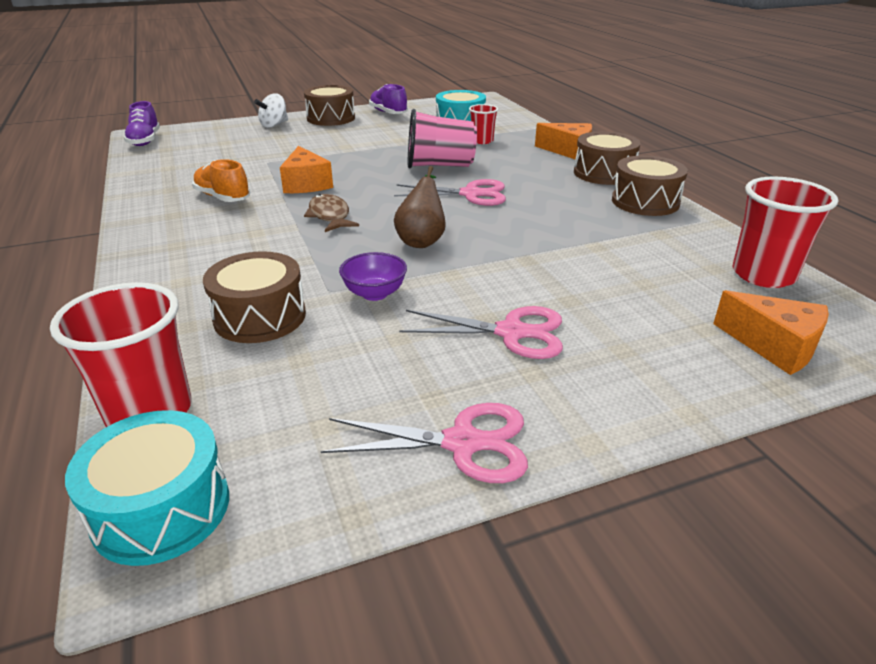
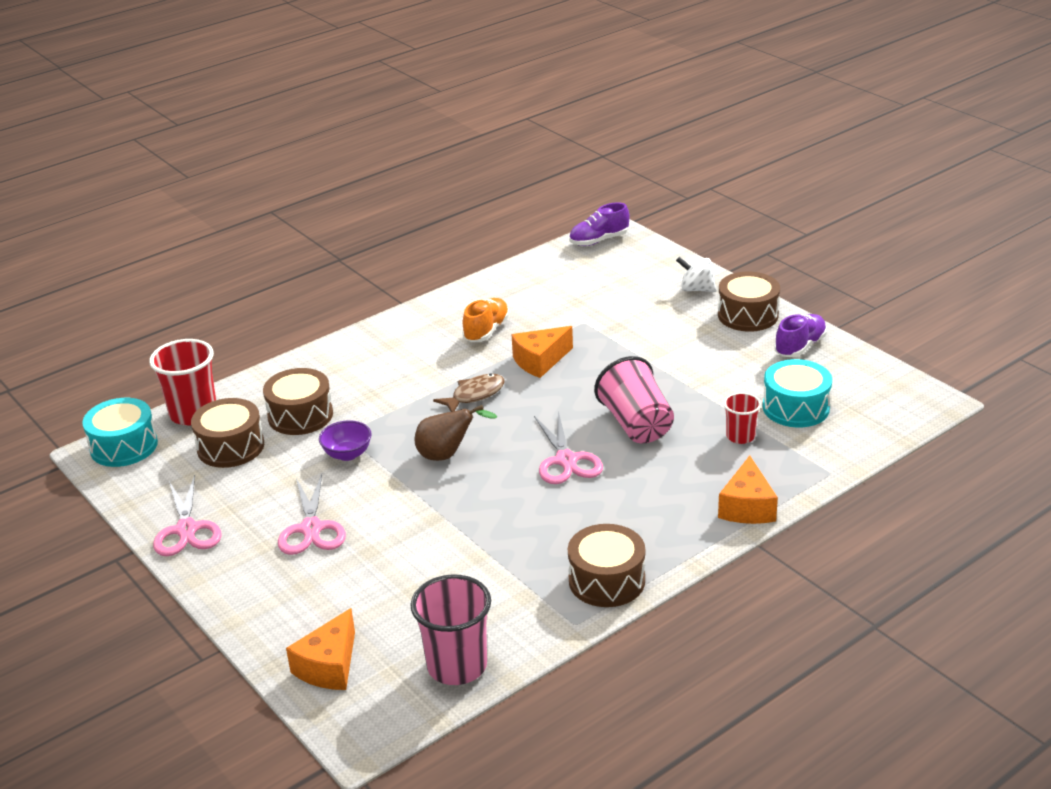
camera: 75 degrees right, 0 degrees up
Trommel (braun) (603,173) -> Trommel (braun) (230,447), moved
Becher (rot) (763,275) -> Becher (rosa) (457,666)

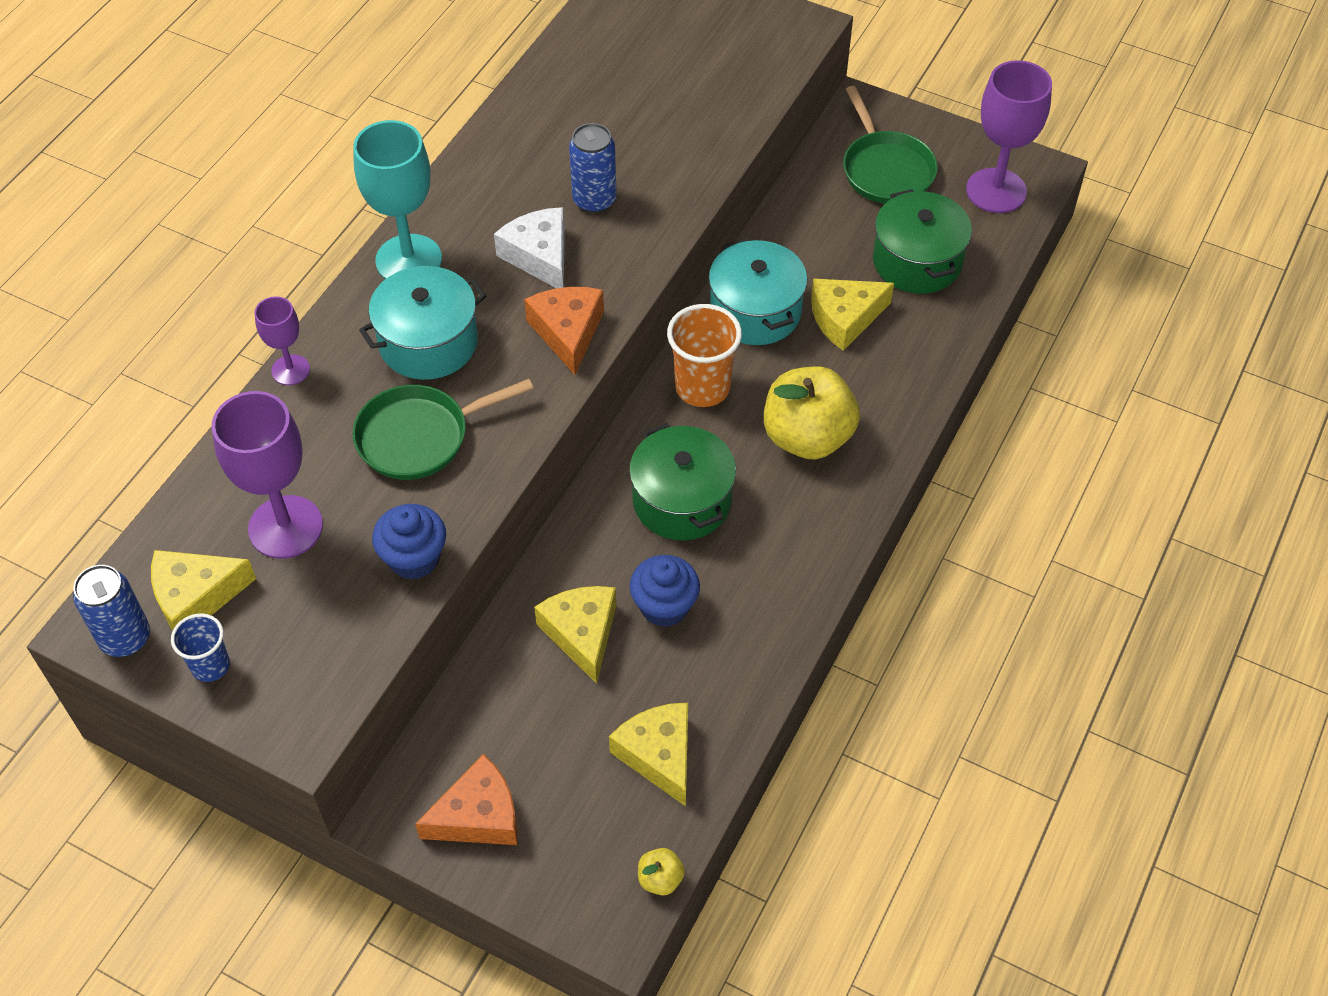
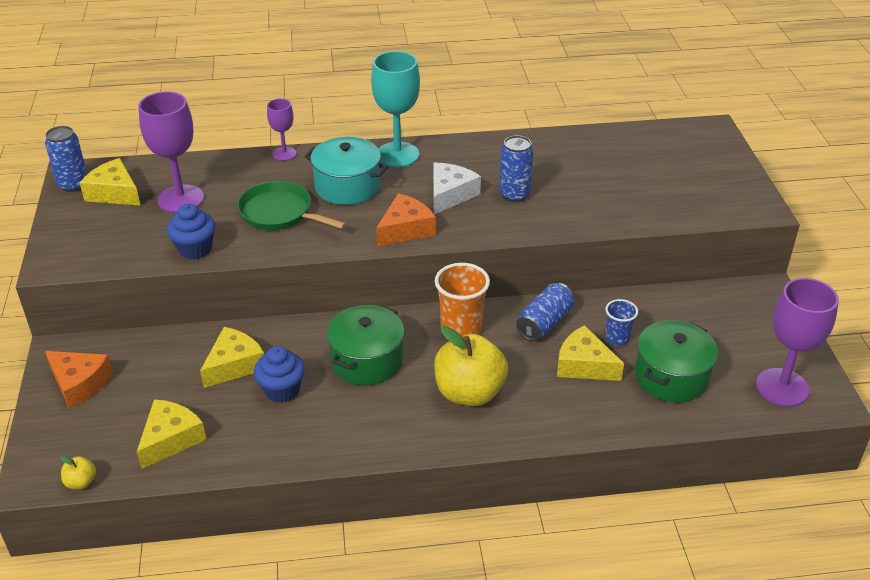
camera: 55 degrees right, 15 degrees down
Becher (blau) (210,666) -> Becher (blau) (617,338), moved
Kochtopf (türkis) (755,311) -> Dose (blau) (544,323)
Pfanne (grün) (885,169) -> none

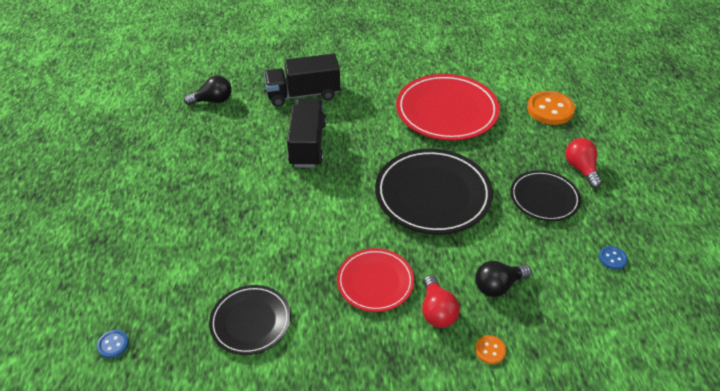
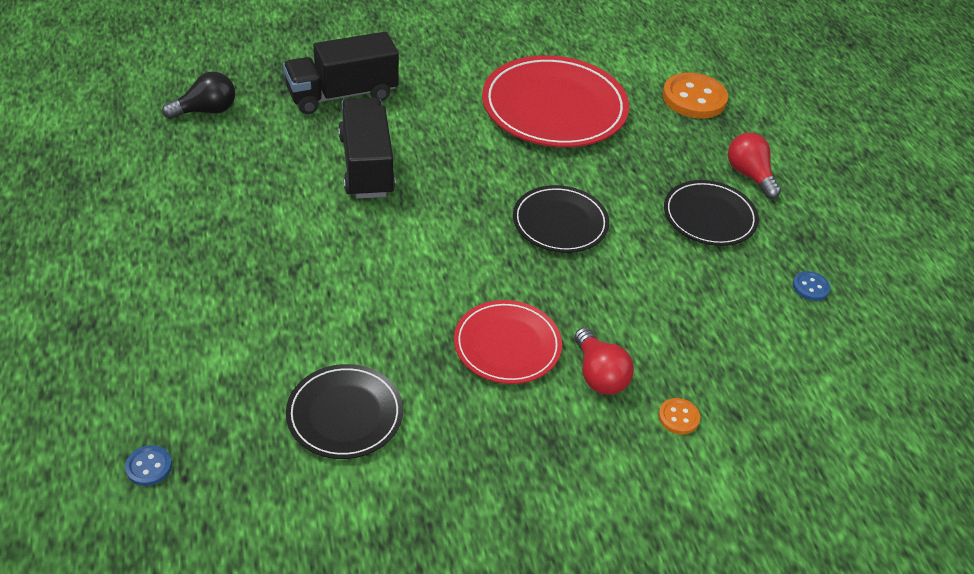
camera: 15 degrees left, 0 degrees up
Teller (schwarz) (433,194) -> Teller (schwarz) (560,223), x0.59
Glühbirne (schwarz) (498,286) -> none

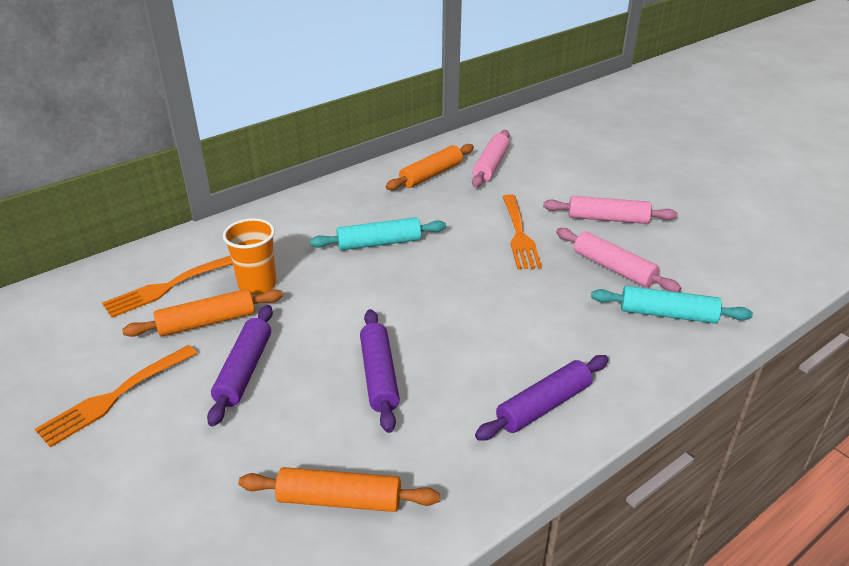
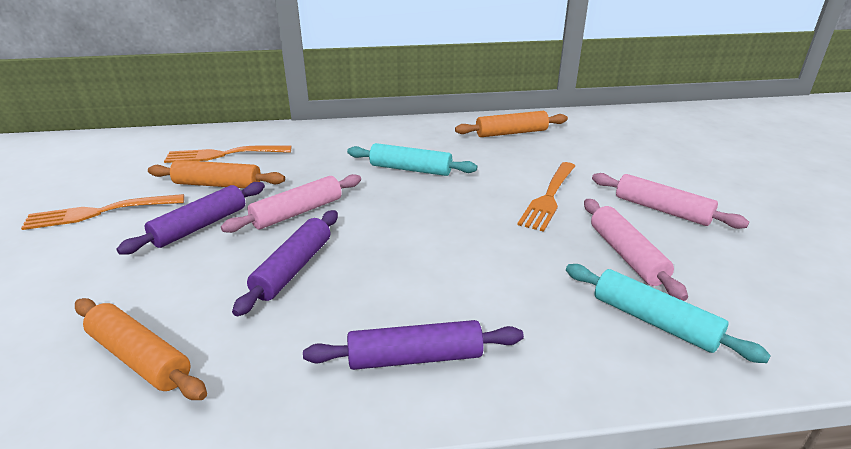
camera: 30 degrees right, 5 degrees down
Becher (orange) (257,284) -> none
Nudelholz (rosa) (491,165) -> Nudelholz (rosa) (297,212), moved

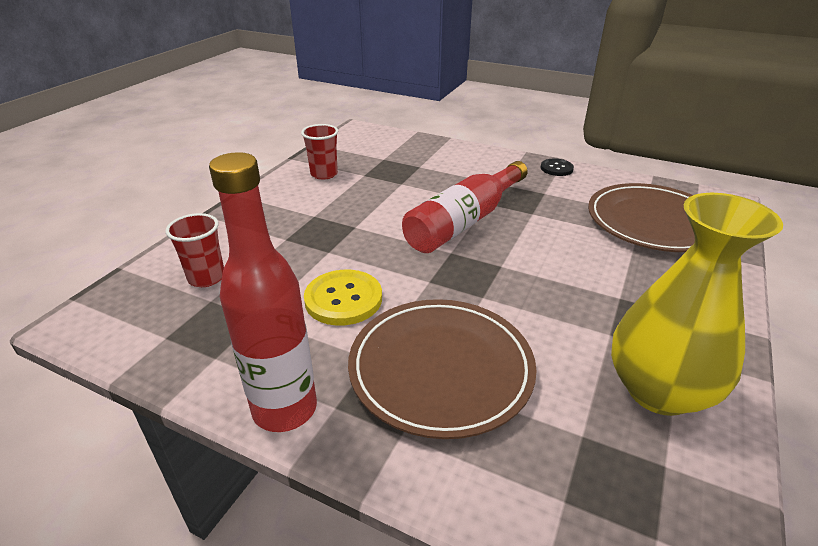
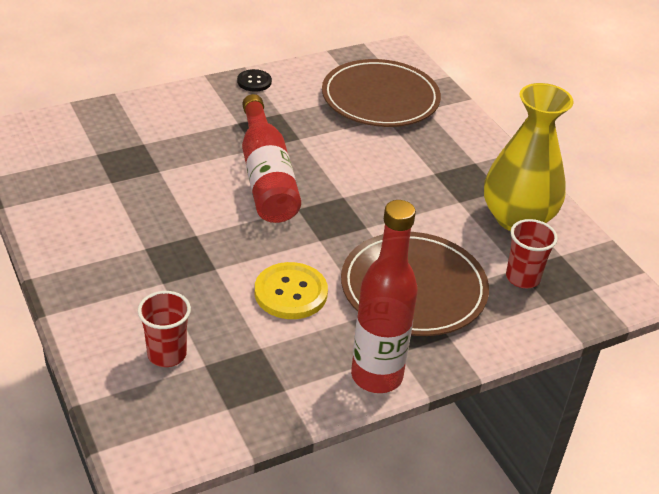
camera: 55 degrees left, 5 degrees up
Becher (rot) (324,174) -> Becher (rot) (522,278), moved

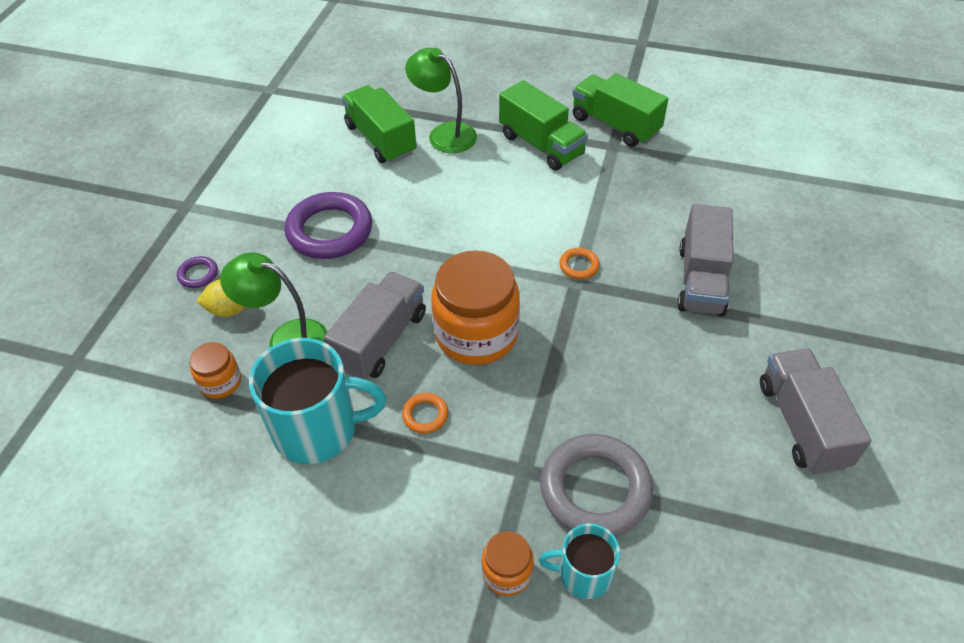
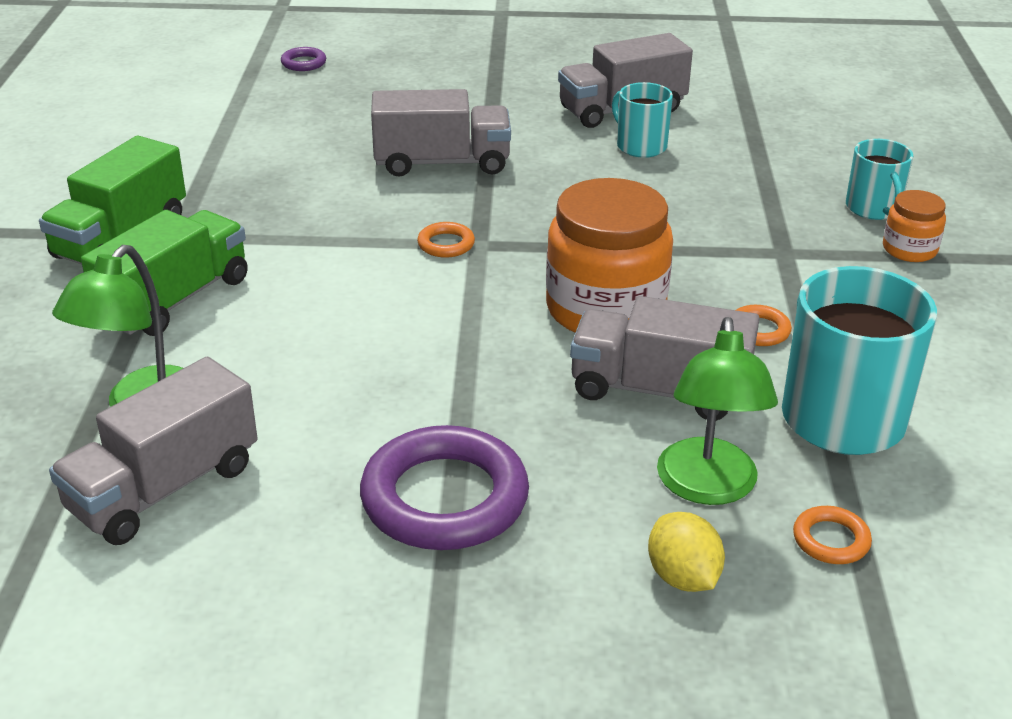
camera: 105 degrees left, 15 degrees down
Ring (lila) (198,274) -> Ring (lila) (303,63), moved
Einmachglas (orange) (220,382) -> Ring (orange) (831,540)
Lastwagen (grün) (381,139) -> Lastwagen (grau) (164,488)
Ring (grau) (595,489) -> none
none -> Tasse (türkis) (640,146)

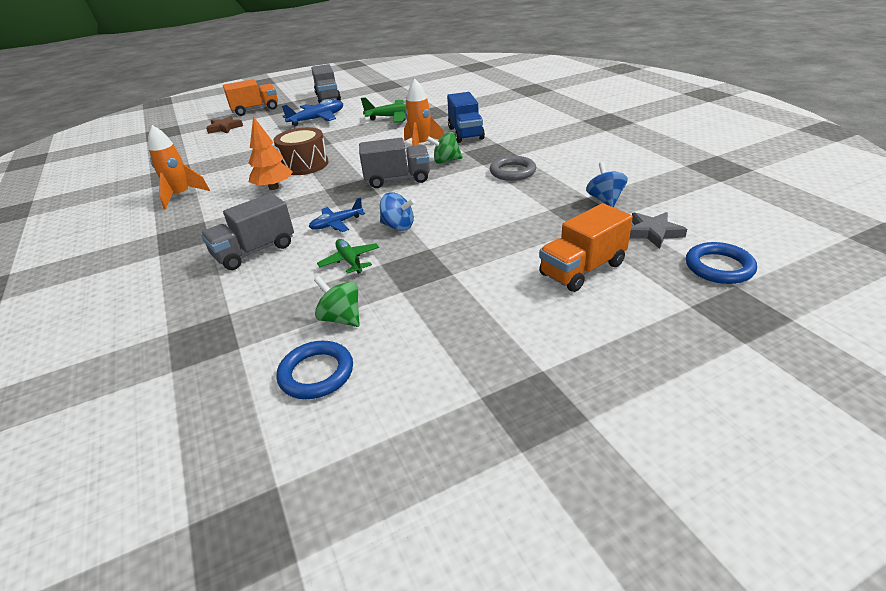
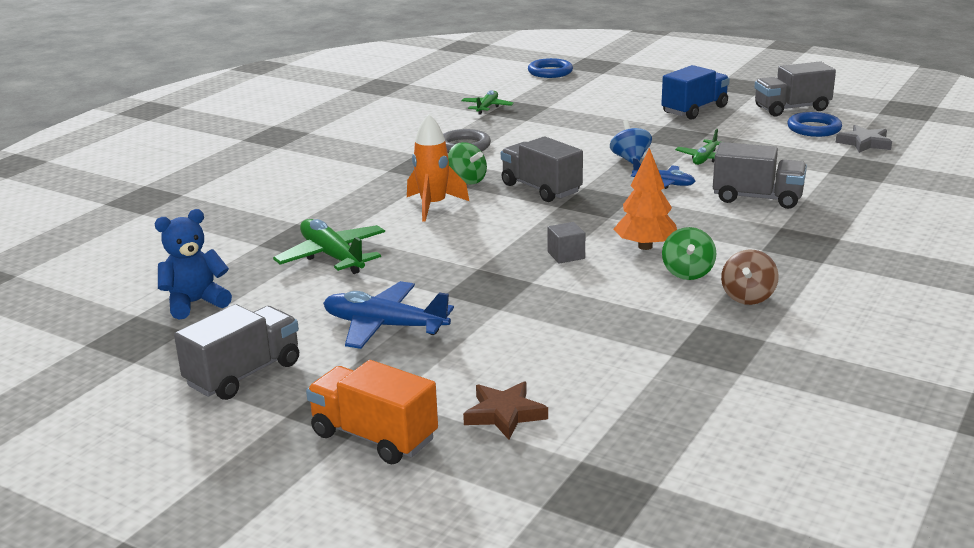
camera: 125 degrees left, 10 degrees down
Rakete (orange) (181,196) -> Kreisel (braun) (748,297)
Trommel (braun) (305,165) -> Kubus (grau) (566,255)
Kreisel (grün) (341,318) -> Kreisel (grün) (687,273), moved
Lastwagen (blau) (465,133) -> Lastwagen (blau) (694,110), moved
Lastwagen (orange) (582,269) -> none
Kreisel (blau) (605,200) -> Flugzeug (grün) (487,107)
Stern (grau) (653,232) -> Stern (grau) (864,143), moved
none -> Teddybär (blau) (195,303)
none -> Lastwagen (grau) (791,109)

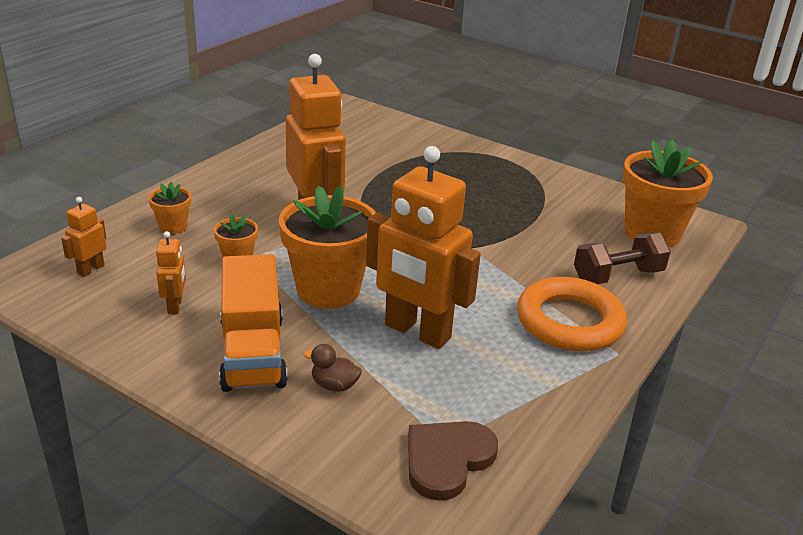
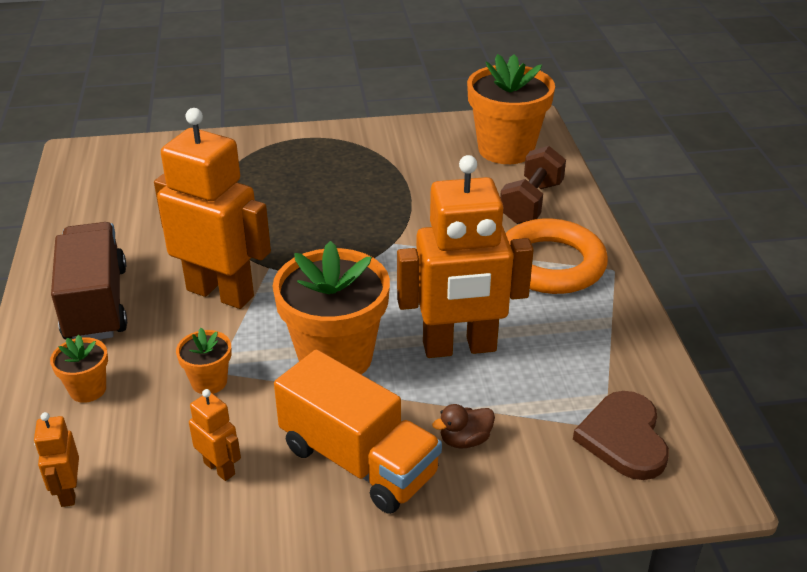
camera: 40 degrees left, 5 degrees up
none -> Lastwagen (braun) (96,304)

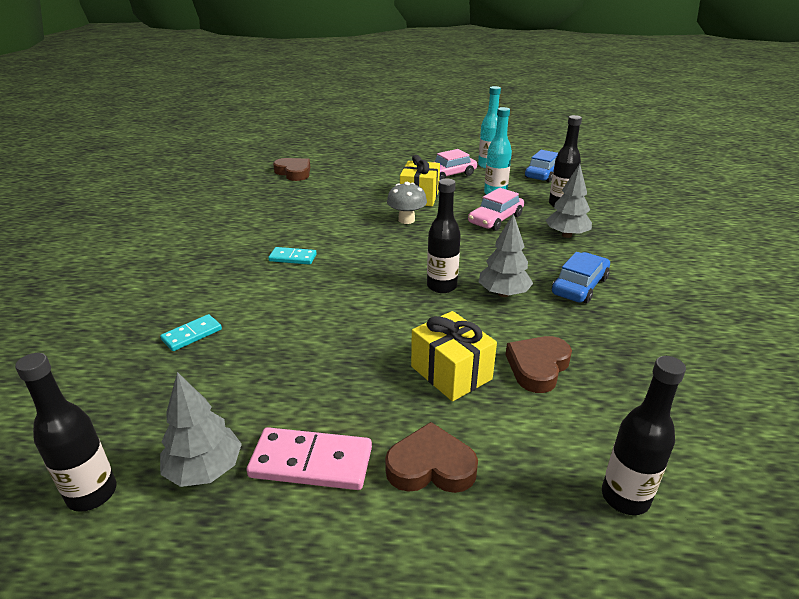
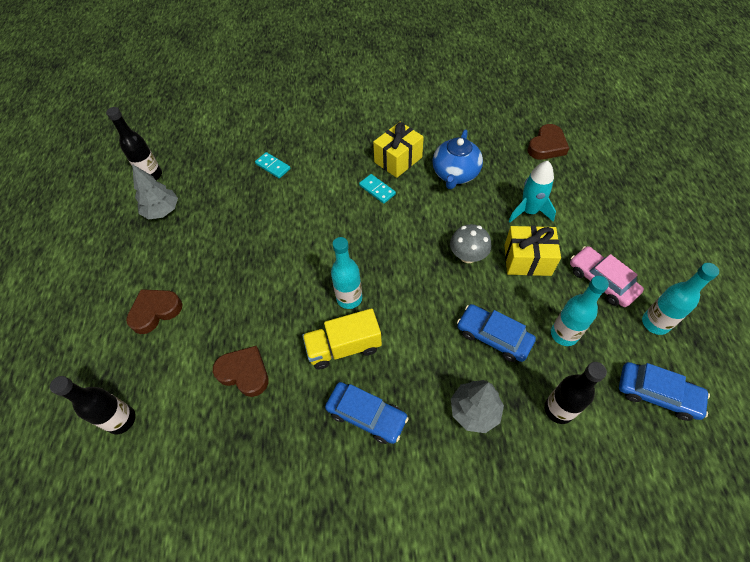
camera: 85 degrees right, 25 degrees up
Dominostein (rosa) (311,462) -> none
Dominostein (türkis) (293,258) -> Dominostein (türkis) (377,190), 45 degrees counterclockwise
Herz (braun) (431,466) -> Herz (braun) (155,311), 120 degrees counterclockwise
Geschenk (gelb) (451,373) -> Geschenk (gelb) (398,160), moved
Flasche (schwarz) (441,286) -> Flasche (türkis) (349,298)
Auto (rosa) (495,219) -> Auto (blau) (493,336)
Baum (grau) (503,293) -> Lastwagen (gelb) (344,347)
none -> Teekanne (blau) (455,174)
none -> Rakete (türkis) (529,211)

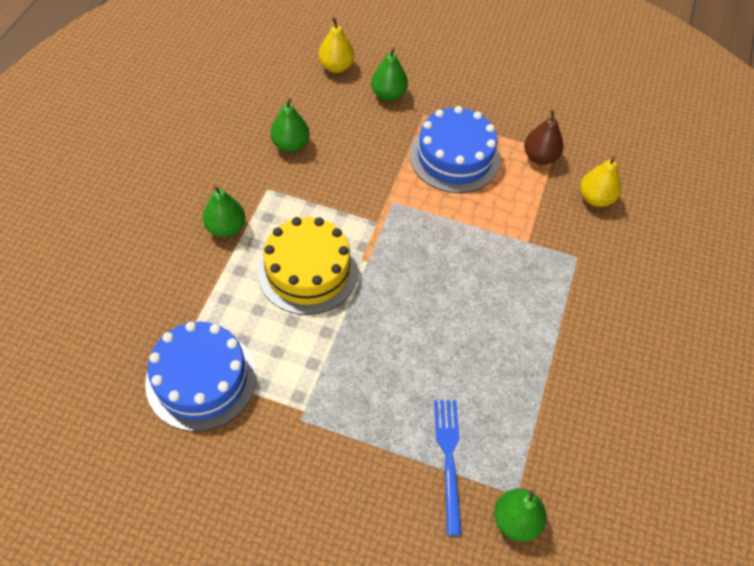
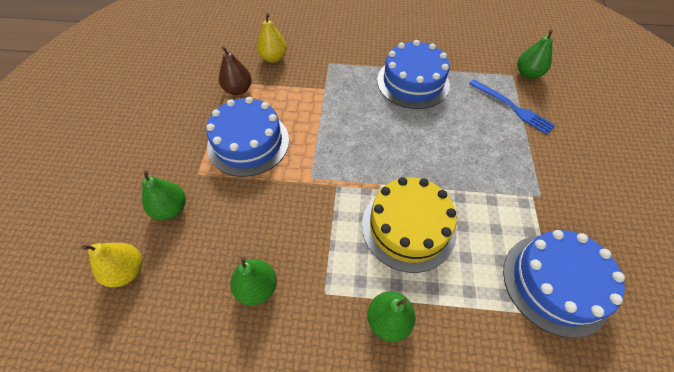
camera: 100 degrees left, 0 degrees up
Gabel (blau) (449,459) -> Gabel (blau) (512,107), 120 degrees counterclockwise
none -> Kuchen (blau) (413,82)

